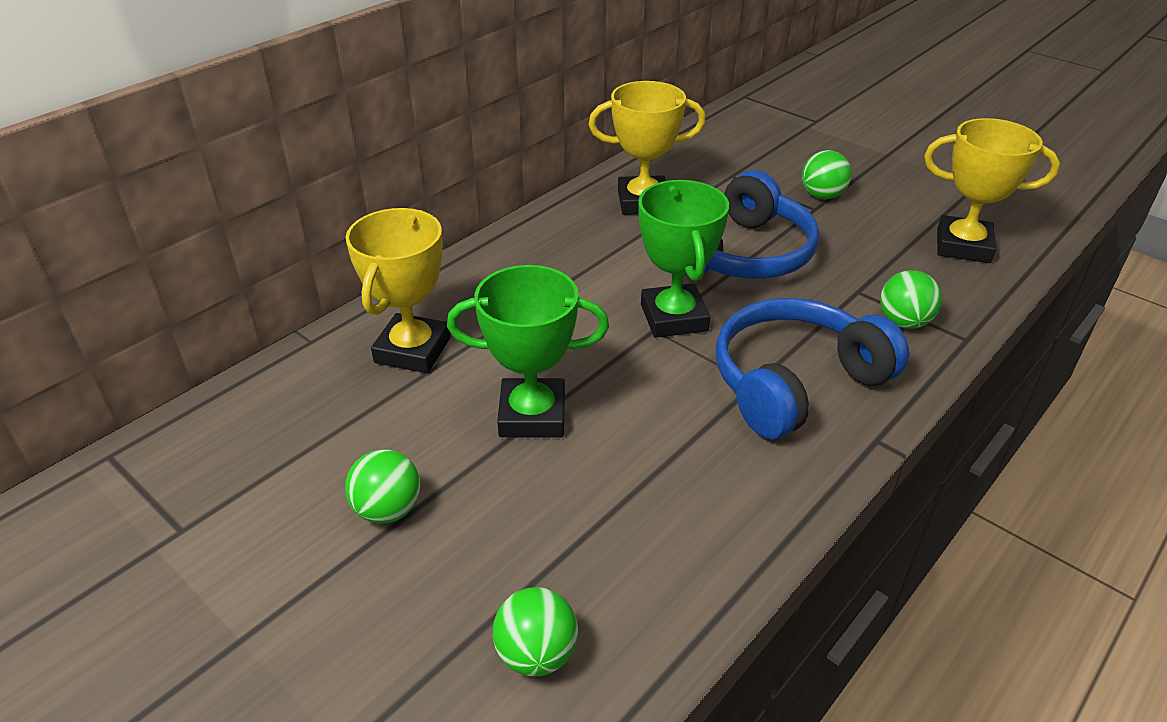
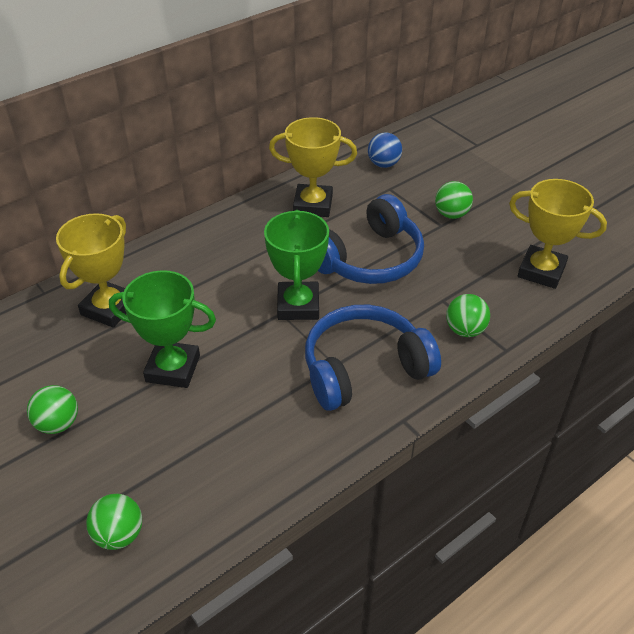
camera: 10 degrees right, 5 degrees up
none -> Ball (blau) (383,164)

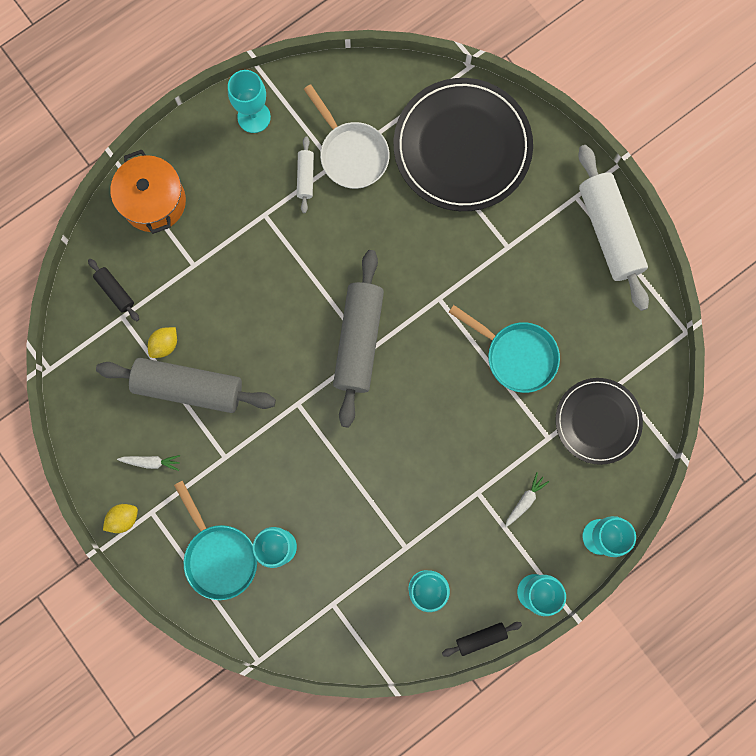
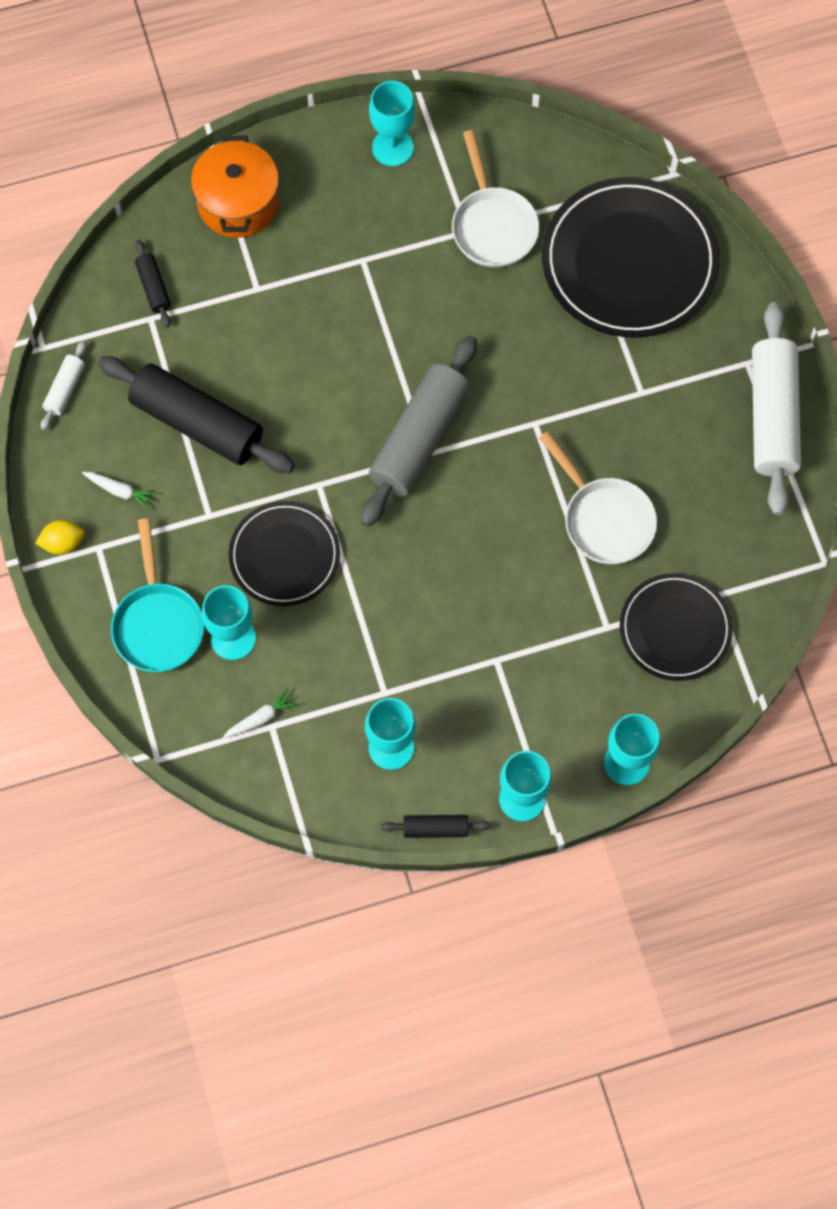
camera: 20 degrees right, 10 degrees down
Nudelholz (grau) (189,388) -> Nudelholz (schwarz) (197,423)
Zitrone (gelb) (165,345) -> none
Nudelholz (weiß) (305,177) -> Nudelholz (weiß) (65,389), moved
Pfanne (türkis) (516,355) -> Pfanne (weiß) (604,519)
Karotte (weiß) (525,500) -> Karotte (weiß) (261,718), moved
none -> Teller (schwarz) (284,555)

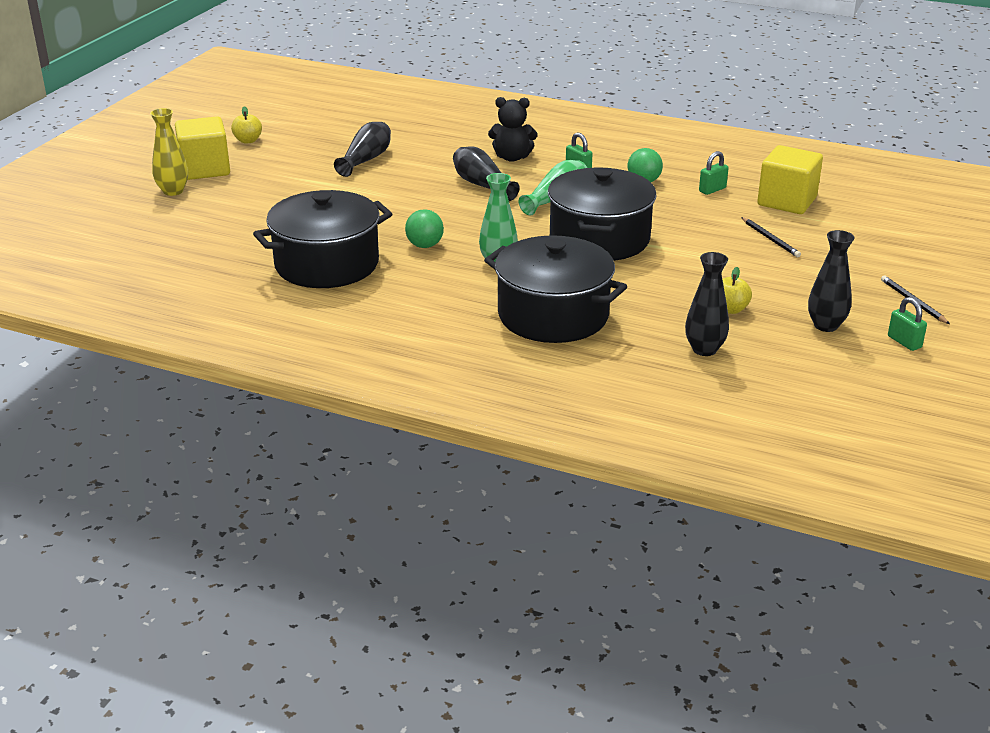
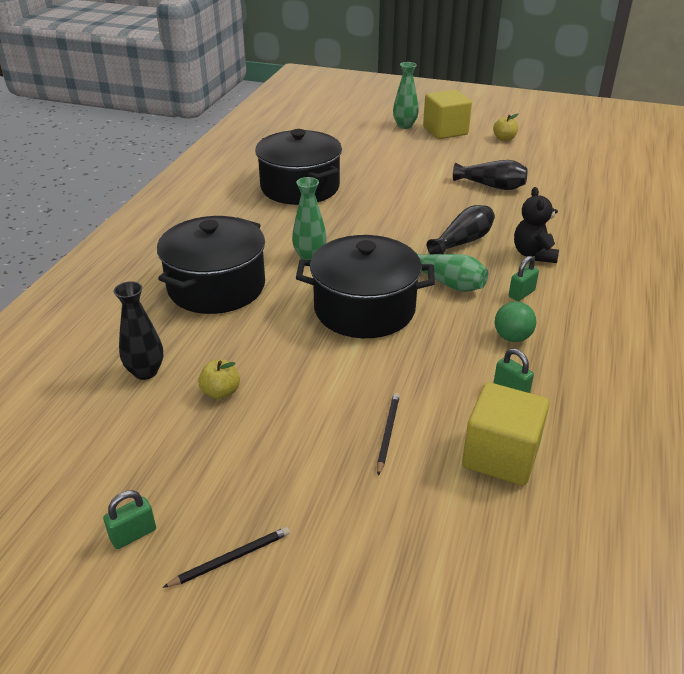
camera: 85 degrees right, 5 degrees up
Vase (gelb) (173,191) -> Vase (grün) (404,126)
Ball (grün) (425,245) -> none
Bleistift (schwarz) (770,239) -> Bleistift (schwarz) (388,433), 135 degrees clockwise
Vase (schwarz) (825,325) -> none

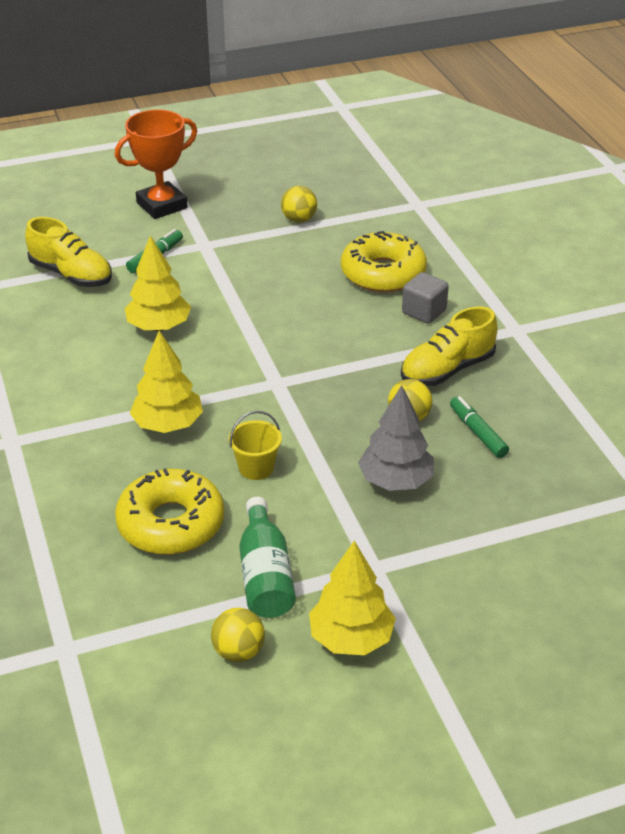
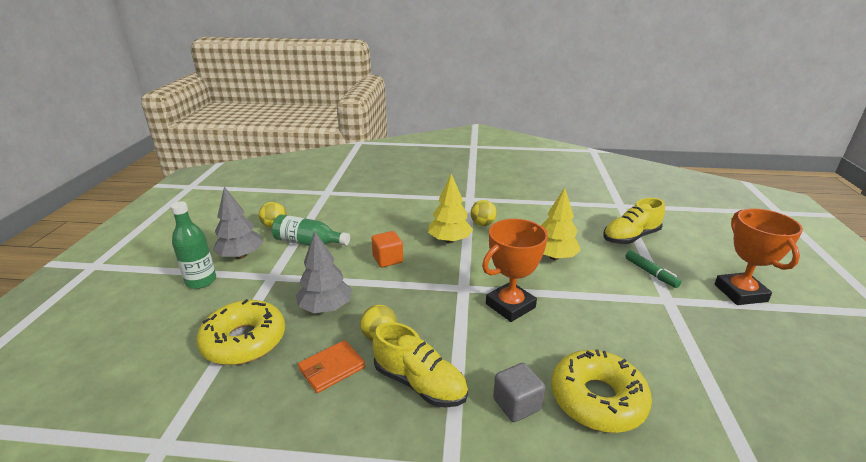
camera: 115 degrees right, 10 degrees down
Donut (gelb) (171,523) -> Donut (gelb) (244,341), moved
Eimer (gelb) (256,468) -> Kubus (orange) (388,259)
Ball (gelb) (299,219) -> Ball (gelb) (482,224), moved
Baum (gelb) (351,638) -> Baum (grau) (241,256)
Schuh (gelb) (447,370) -> Schuh (gelb) (420,383), 135 degrees clockwise
Filzstift (grün) (477,432) -> Geldbörse (orange) (332,368)
none -> Flasche (grün) (201,281)
none -> Pokal (orange) (510,306)

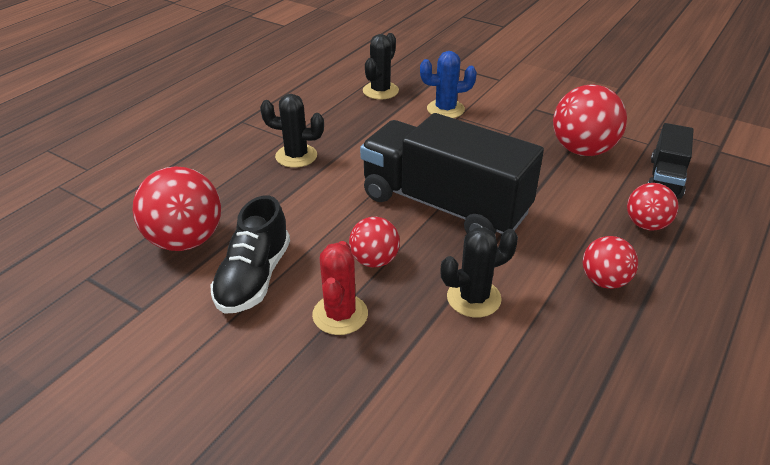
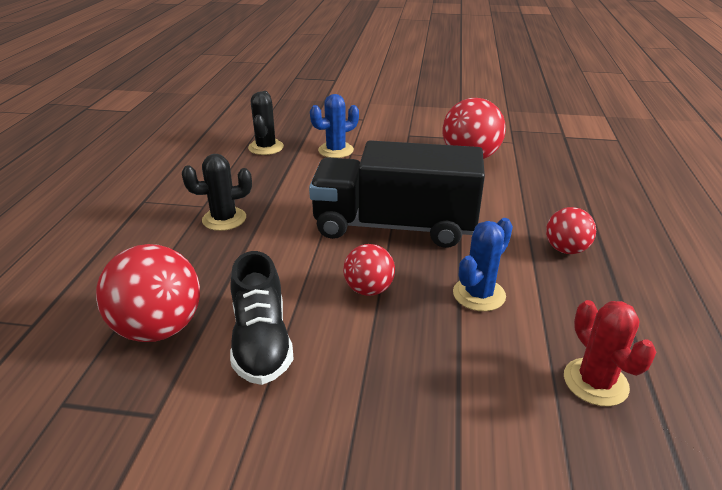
camera: 25 degrees left, 5 degrees down
Kaktus (rot) (340,314) -> Kaktus (rot) (595,382), moved
Kaktus (schwarz) (473,298) -> Kaktus (blau) (479,294)
Ball (rot) (646,225) -> none
Lastwagen (schwarz) (665,178) -> none

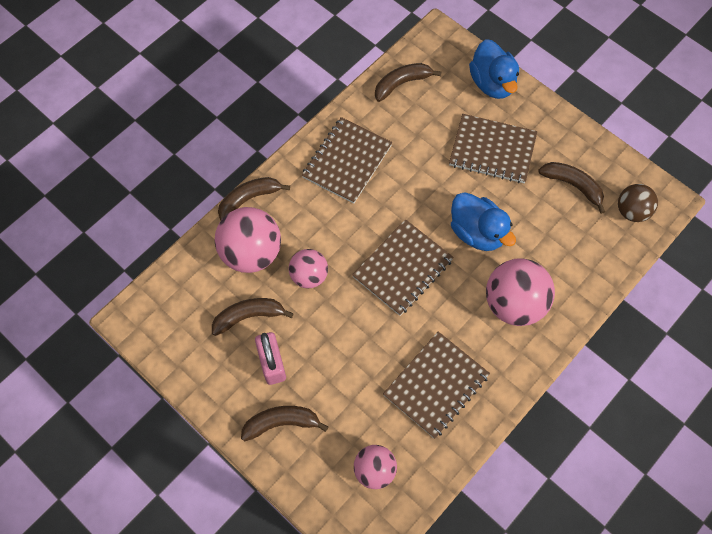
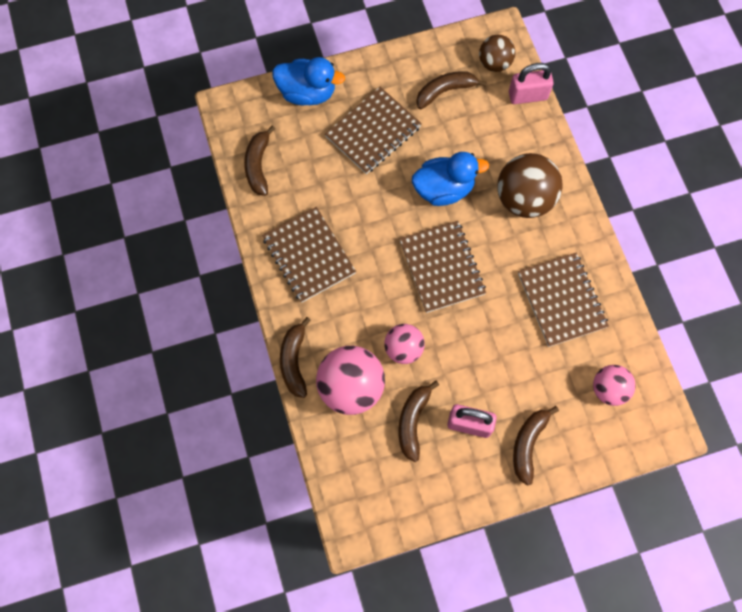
camera: 60 degrees left, 5 degrees up
Ball (rosa) (514,303) -> Ball (braun) (524,199)
none -> Vorhängeschloss (rosa) (527,96)

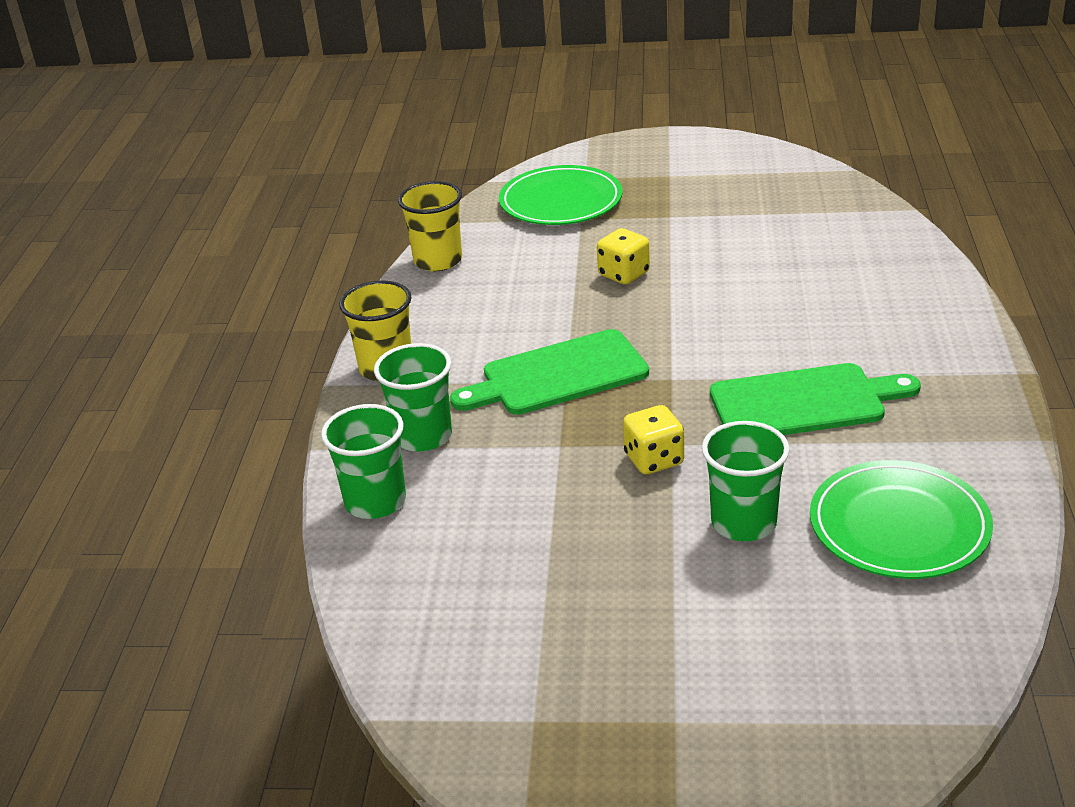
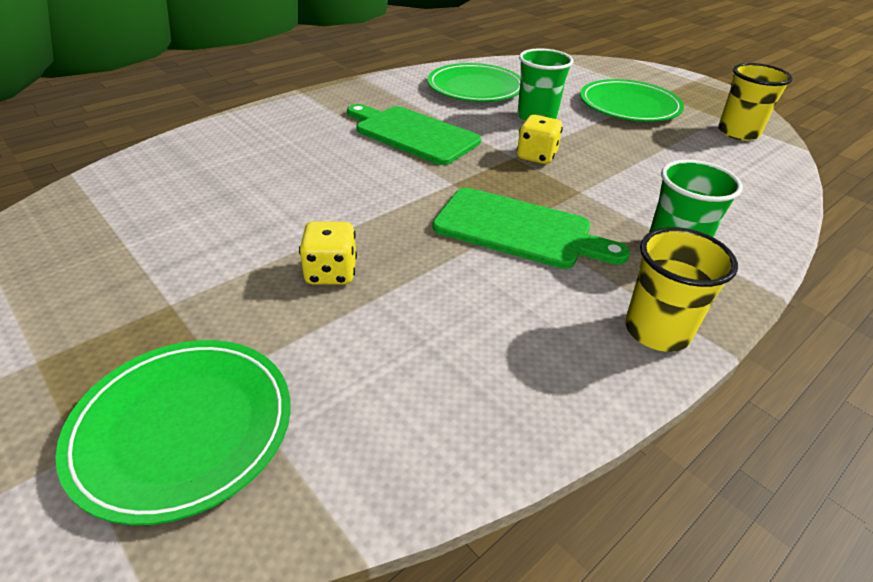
camera: 140 degrees left, 5 degrees up
Becher (grün) (375,501) -> none
Becher (gelb) (438,261) -> Becher (gelb) (738,132), moved
none -> Teller (grün) (629,105)

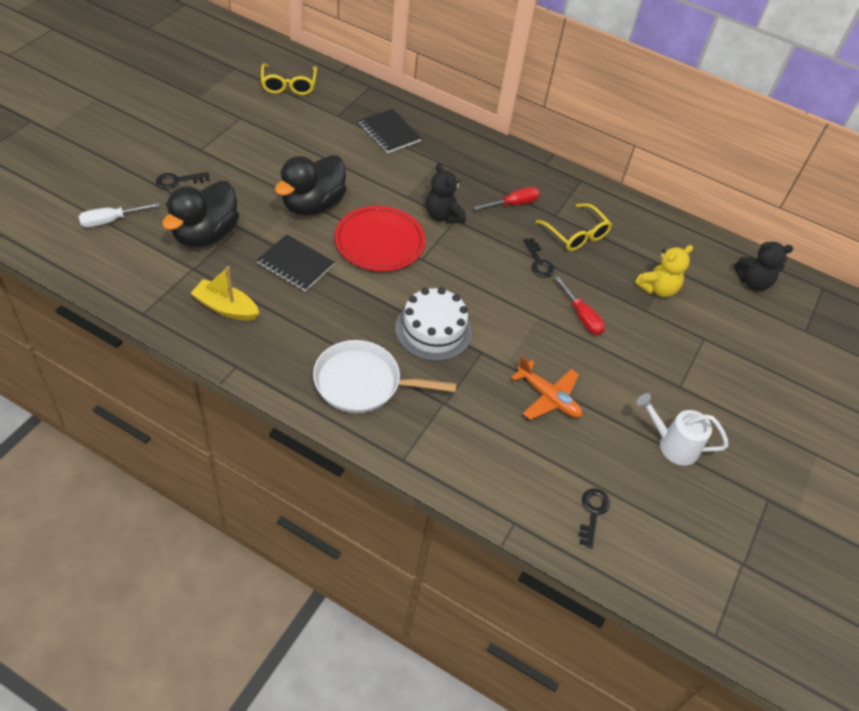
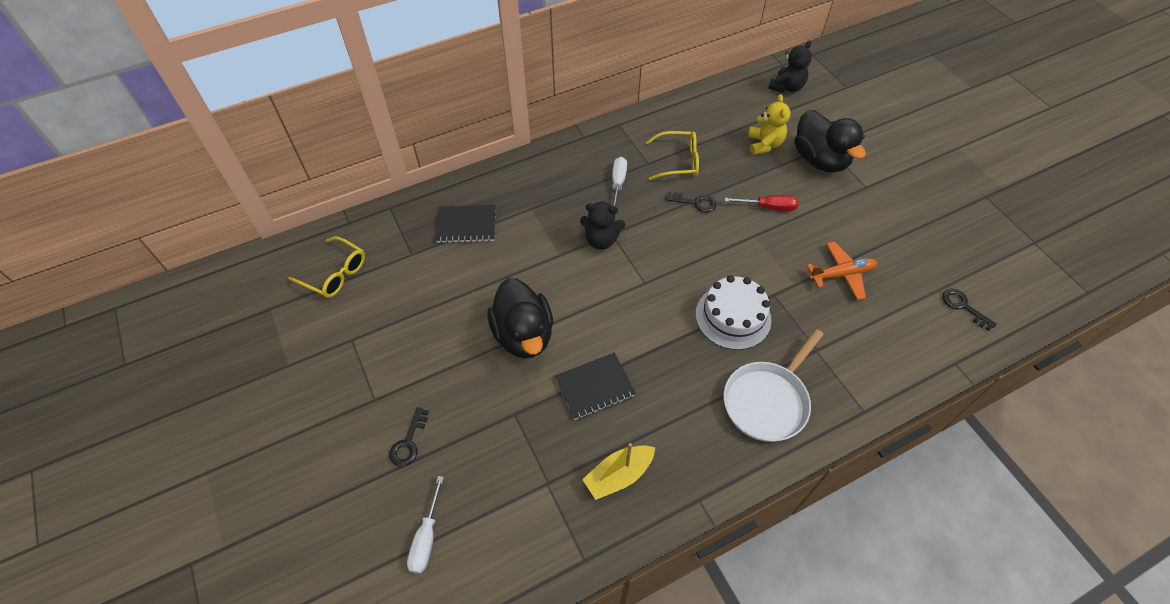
camera: 50 degrees left, 5 degrees up
Ente (schwarz) (205,234) -> Ente (schwarz) (820,160), moved
Teller (rot) (379,242) -> none
Schraubenzieher (rot) (513,204) -> Schraubenzieher (weiß) (618,183)
Gießkanne (weiß) (672,444) -> none

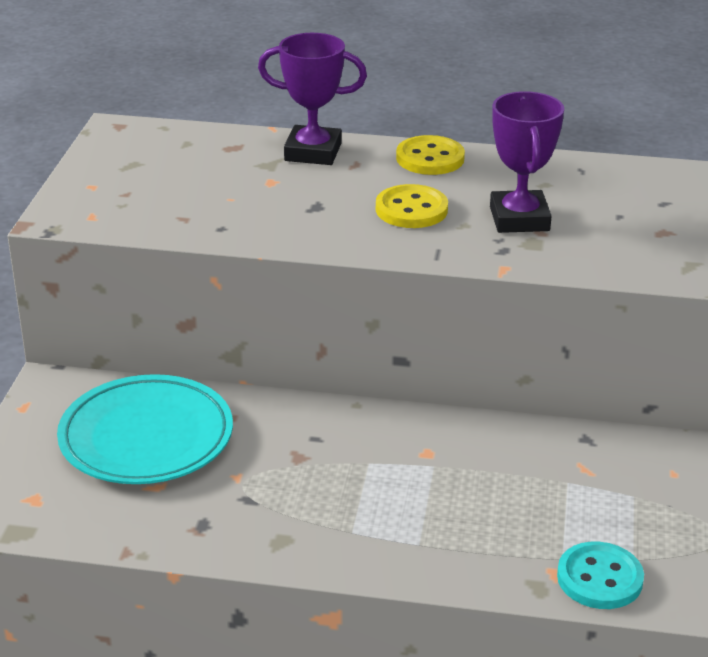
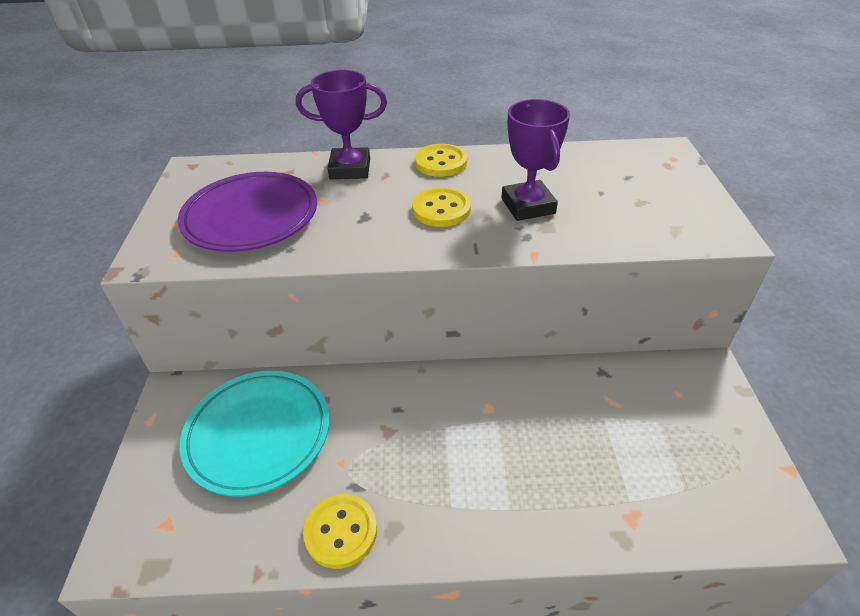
camera: 10 degrees left, 10 degrees up
Knopf (türkis) (599,578) -> none
none -> Teller (lila) (251,217)
none -> Knopf (gelb) (341,532)

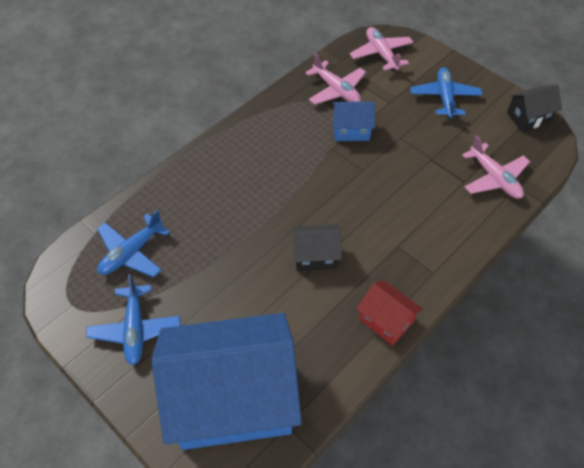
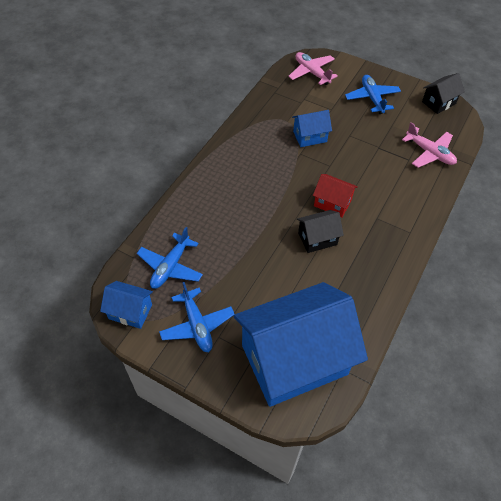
camera: 15 degrees left, 0 degrees up
Flugzeug (rosa) (336,90) -> none
Haus (rot) (386,320) -> Haus (rot) (332,203), moved
none -> Haus (blau) (130,311)

